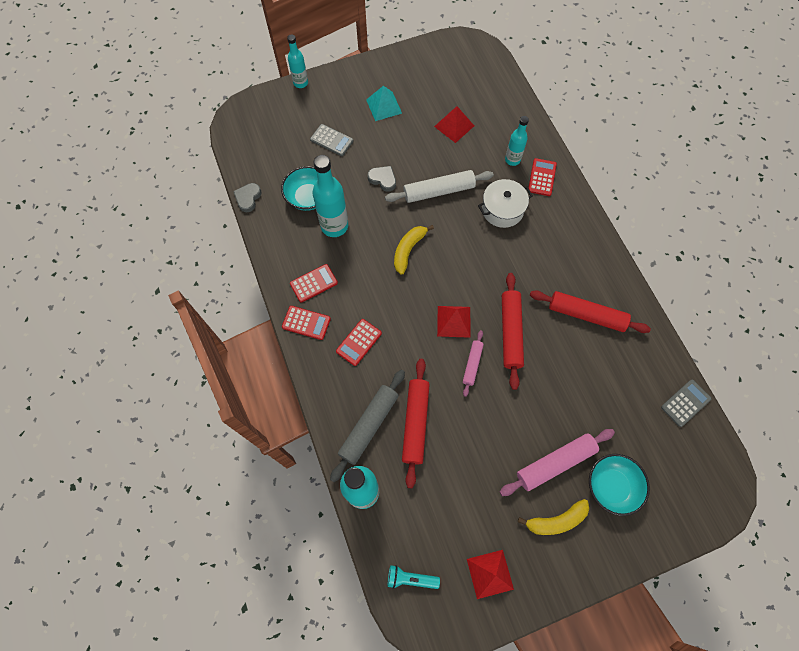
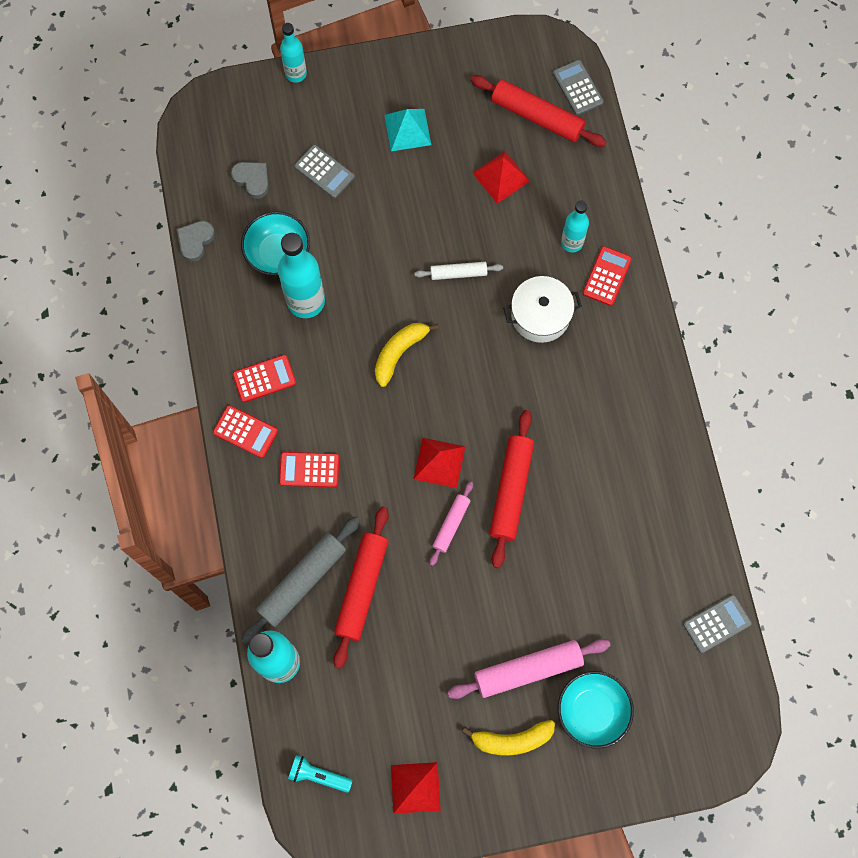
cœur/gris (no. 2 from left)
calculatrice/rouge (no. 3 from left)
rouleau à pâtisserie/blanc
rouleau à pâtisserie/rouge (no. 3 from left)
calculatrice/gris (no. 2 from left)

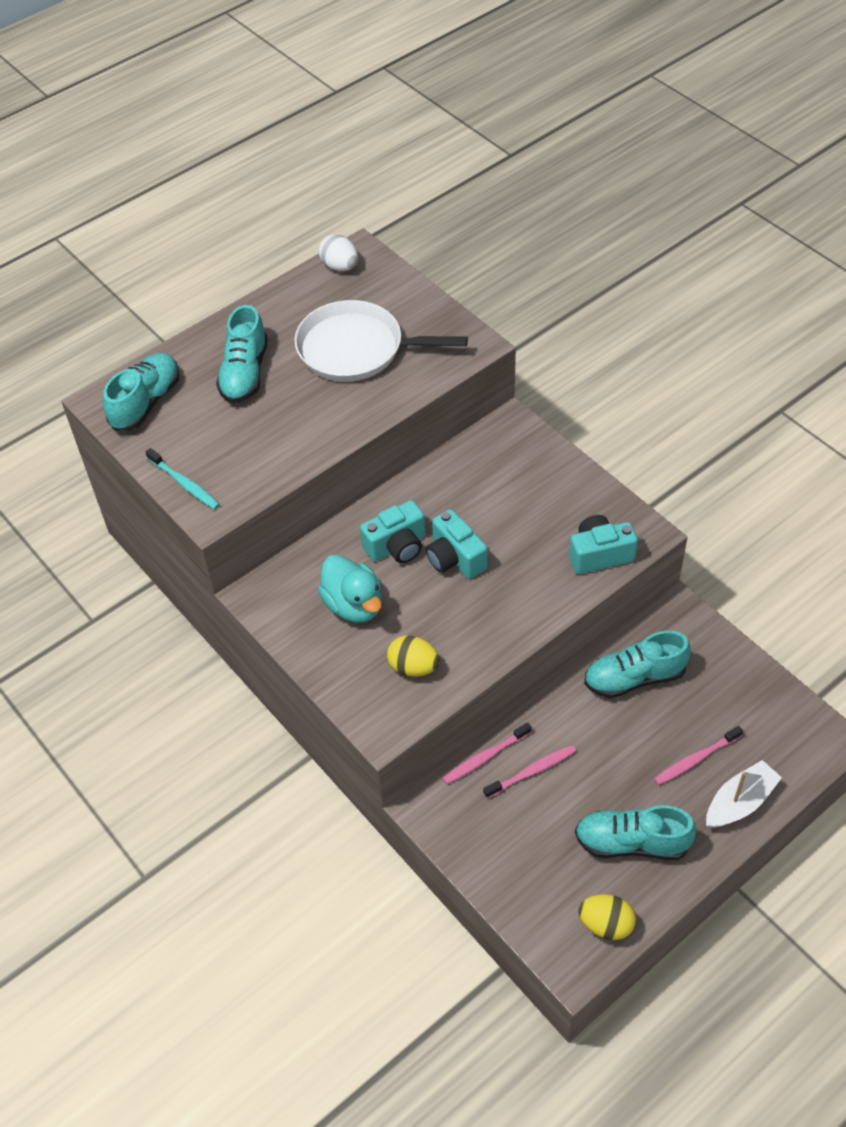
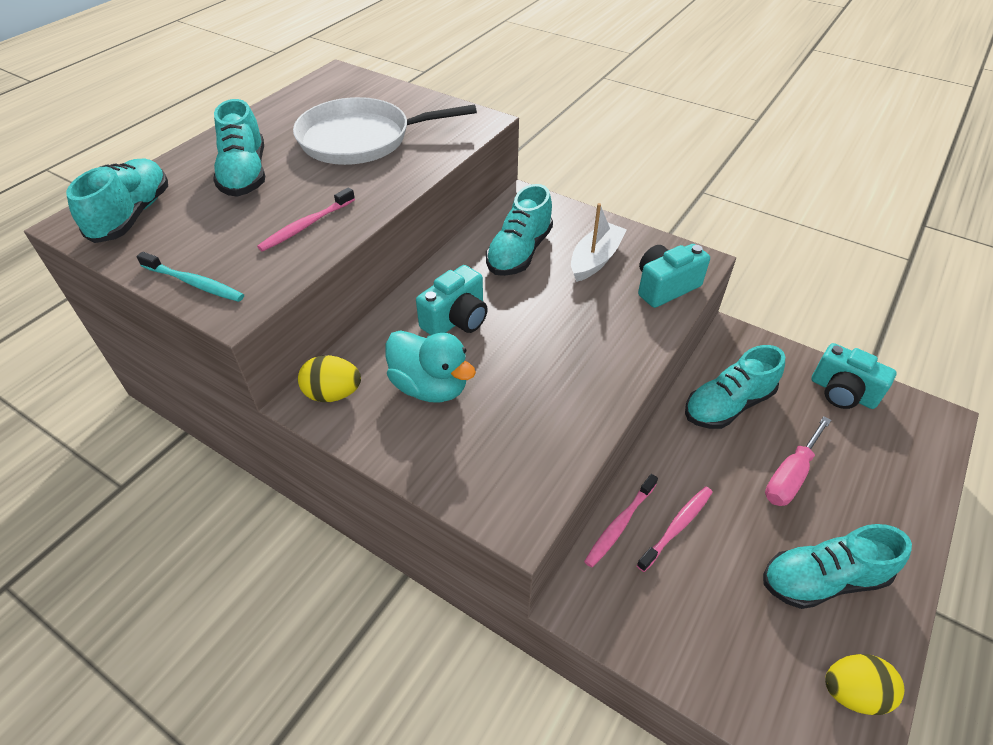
brosse à dents/rose (no. 1 from left)
œuf/jaune (no. 1 from left)
chaussure/turquoise (no. 3 from left)
bateau/blanc
tournevis/rose
appareil photo/turquoise (no. 3 from left)
œuf/blanc

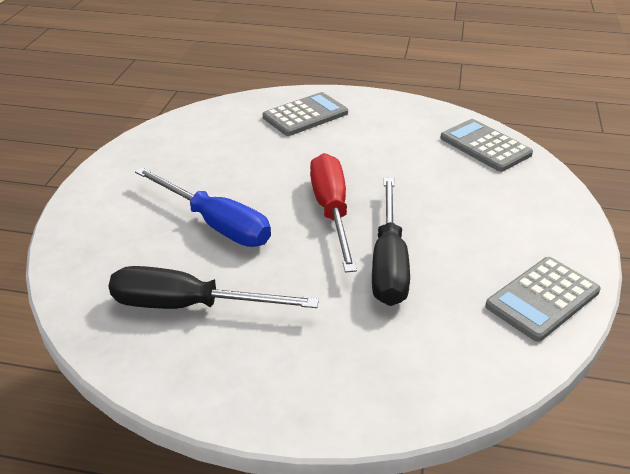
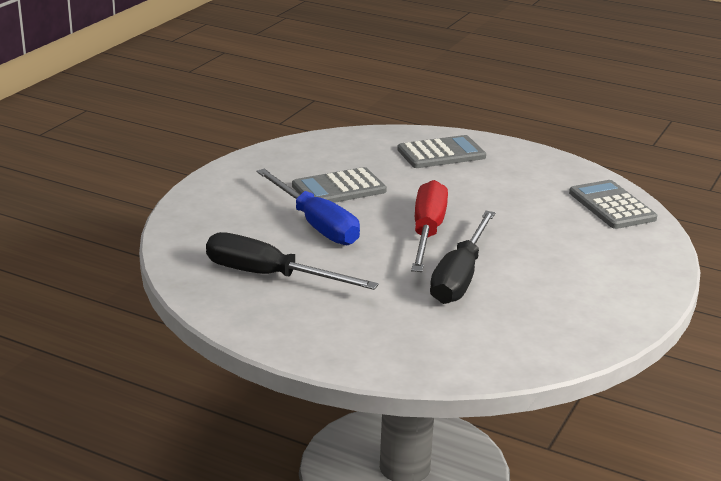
calculatrice/gris (no. 1 from left)

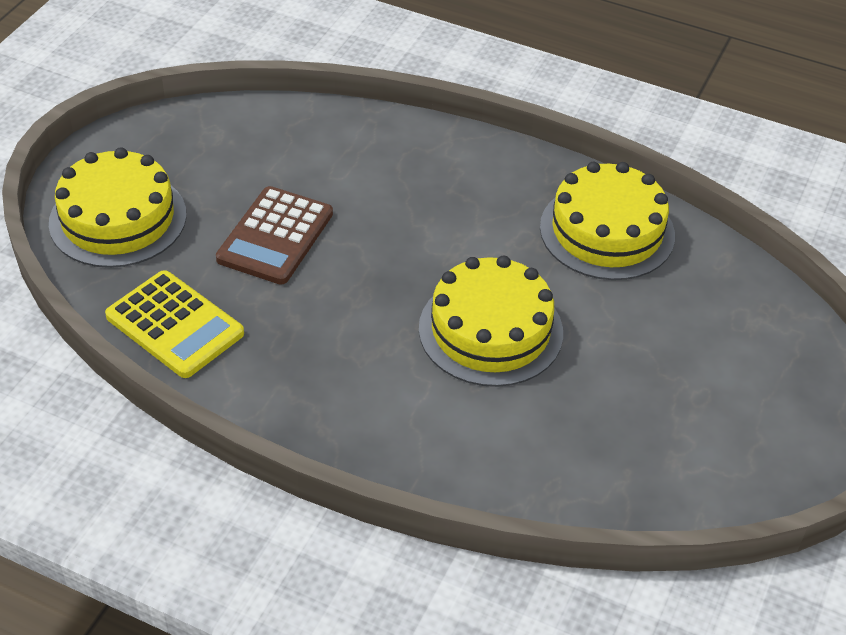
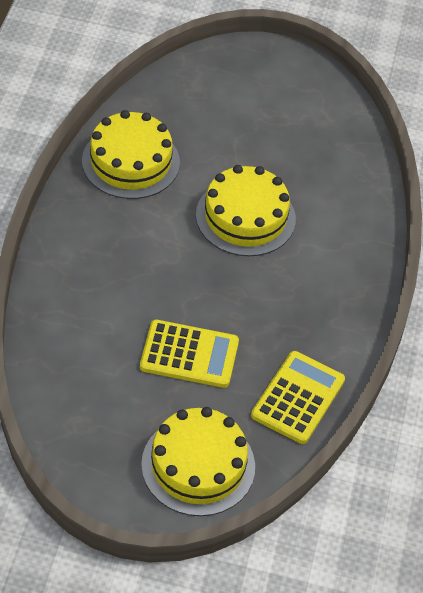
calculatrice/jaune (no. 1 from left)

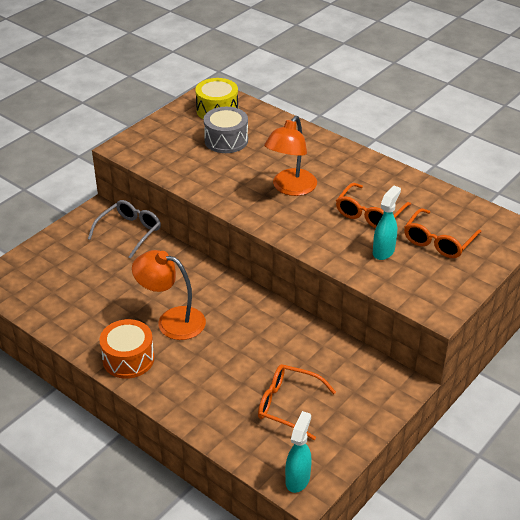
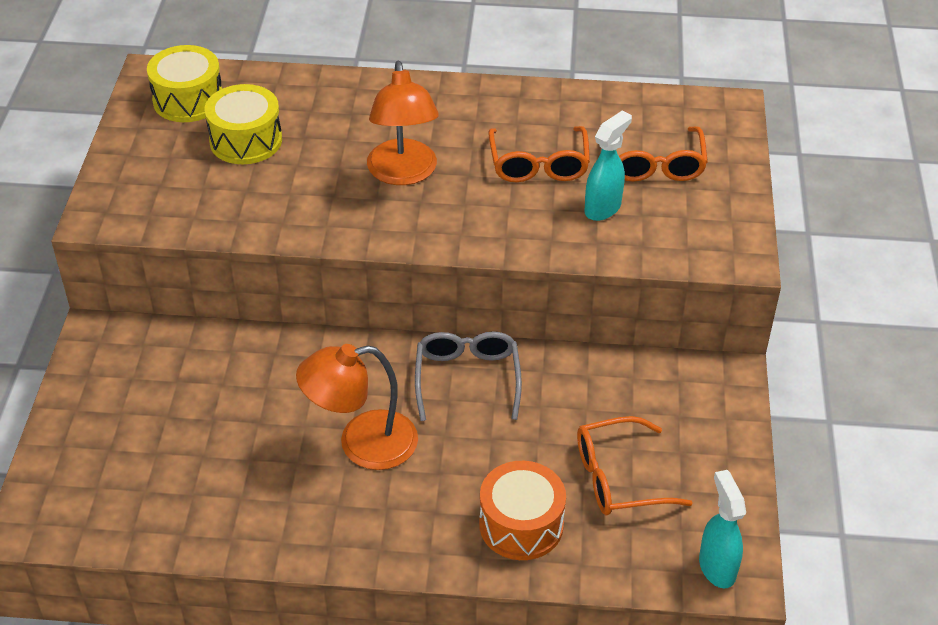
tambour/jaune (no. 2 from left)
lunettes/gris
tambour/orange
vaporisateur/turquoise (no. 1 from left)

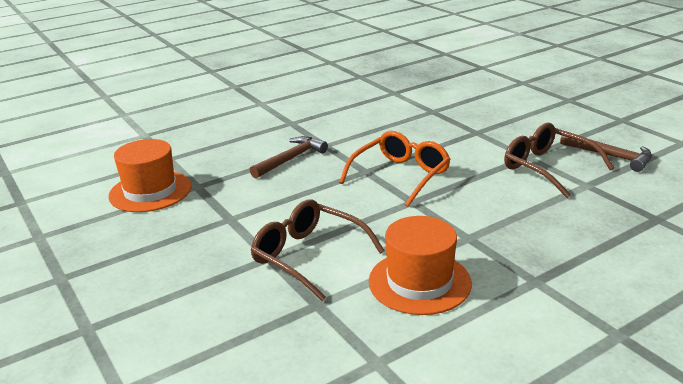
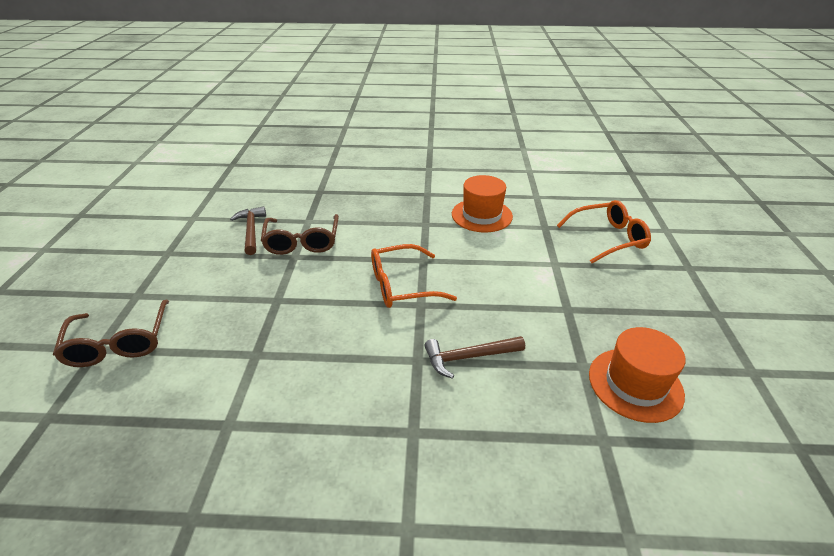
lunettes/marron (no. 1 from left)
lunettes/orange (no. 2 from left)

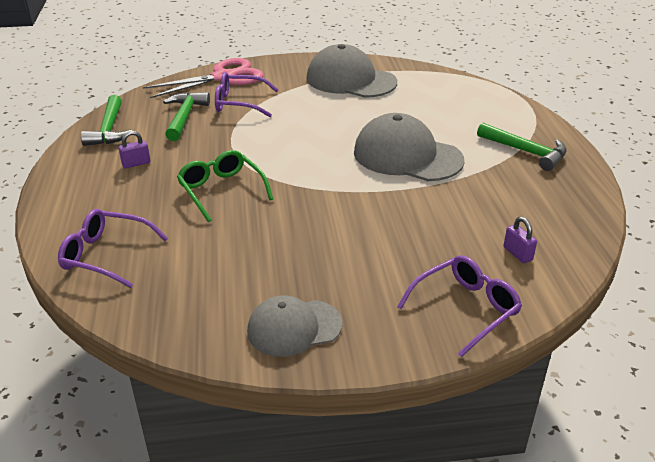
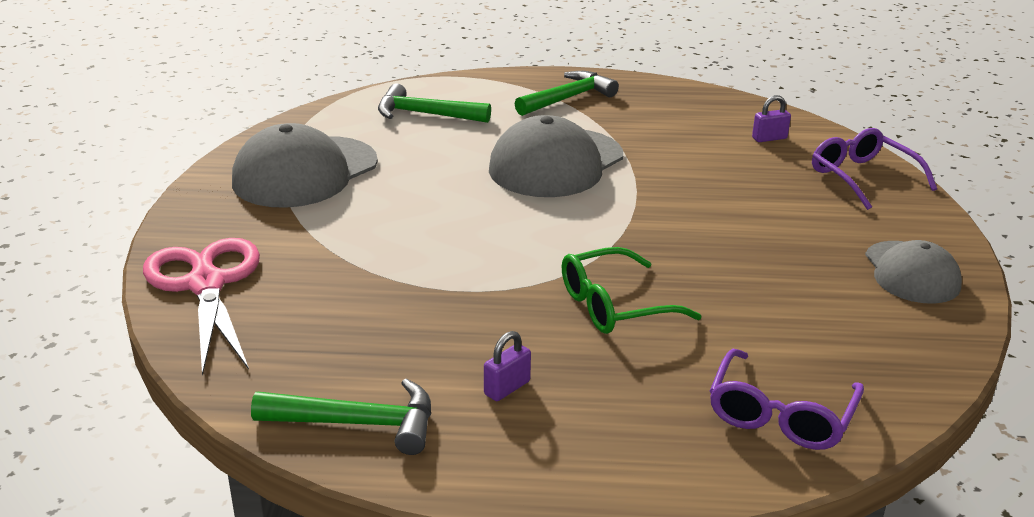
marteau/vert (no. 2 from left)
cadenas/violet (no. 1 from left)
lunettes/violet (no. 2 from left in the first image)

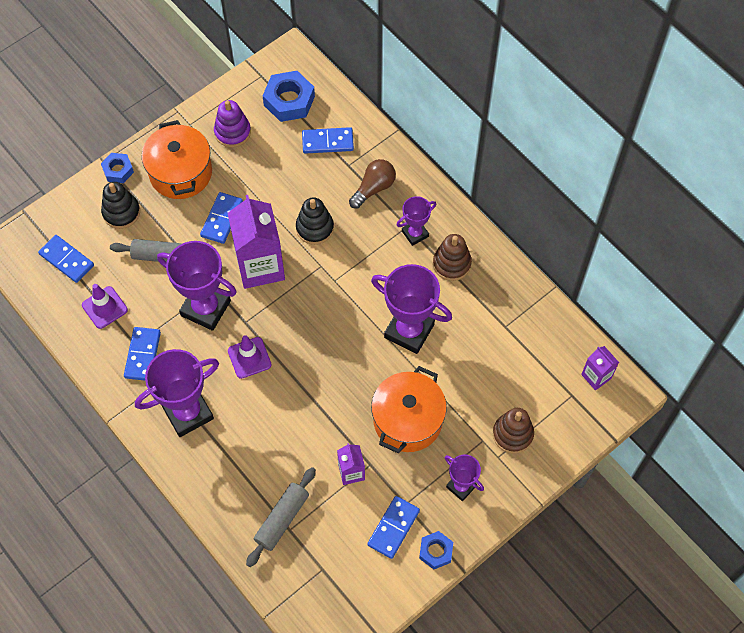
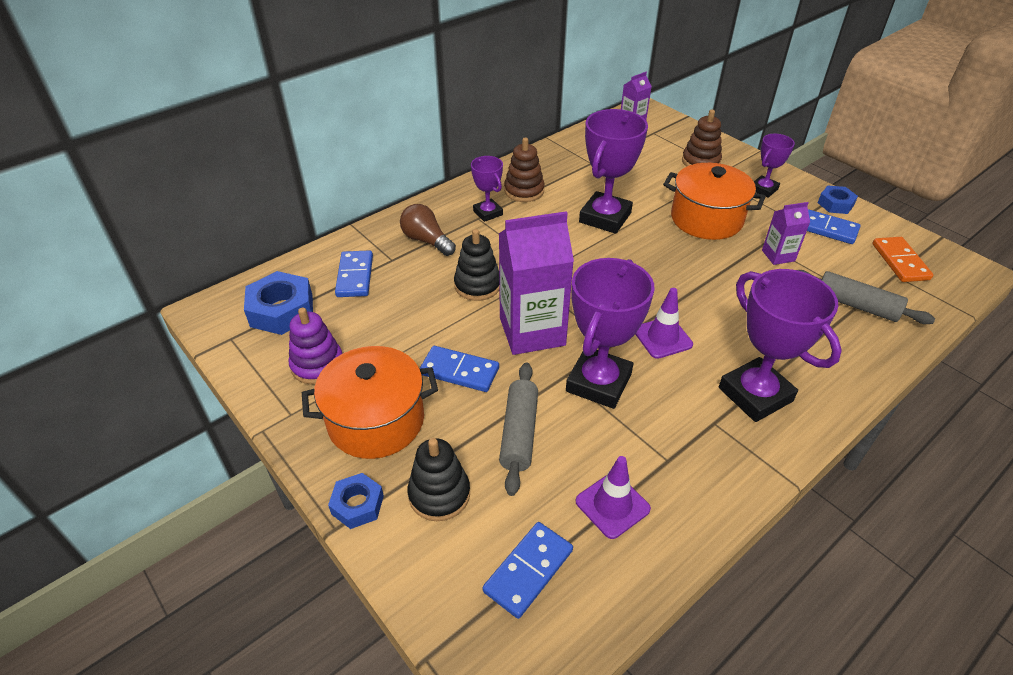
domino/orange
domino/bleu (no. 2 from left in the first image)

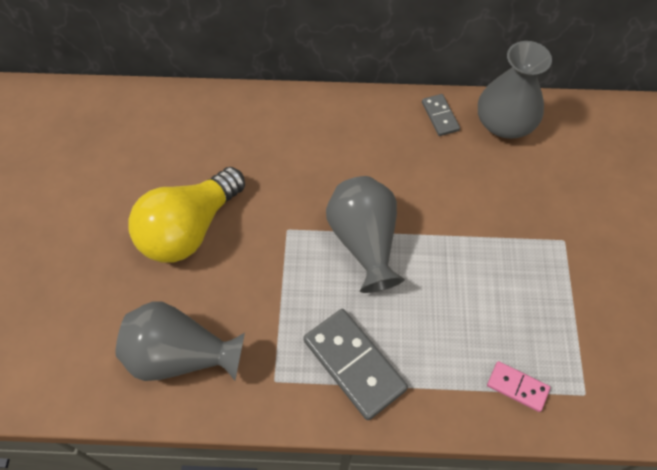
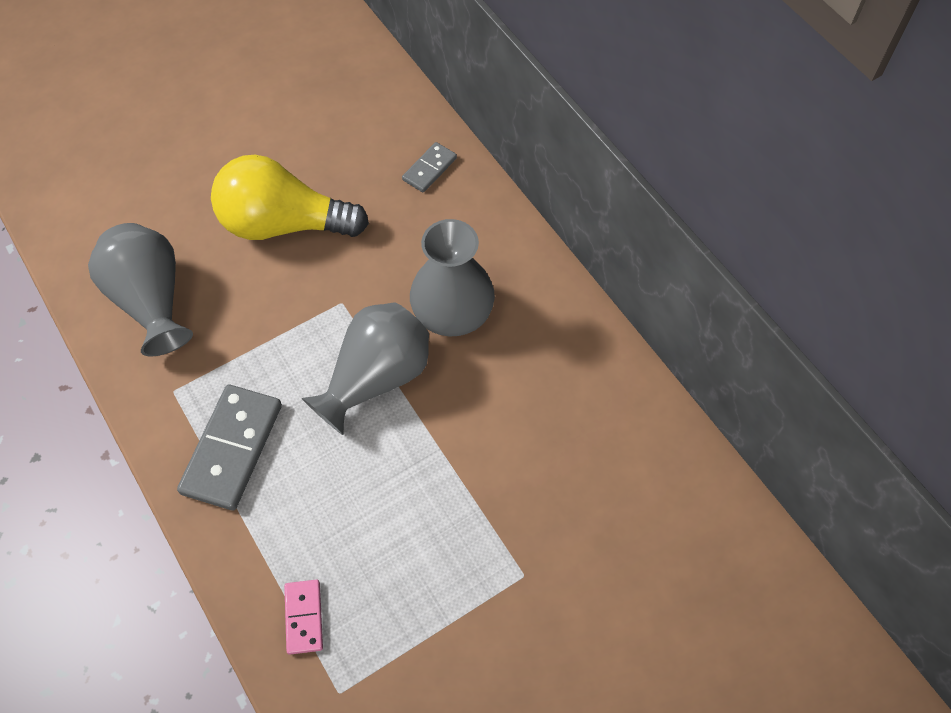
domino/gris (no. 2 from left)
vase/gris (no. 3 from left)

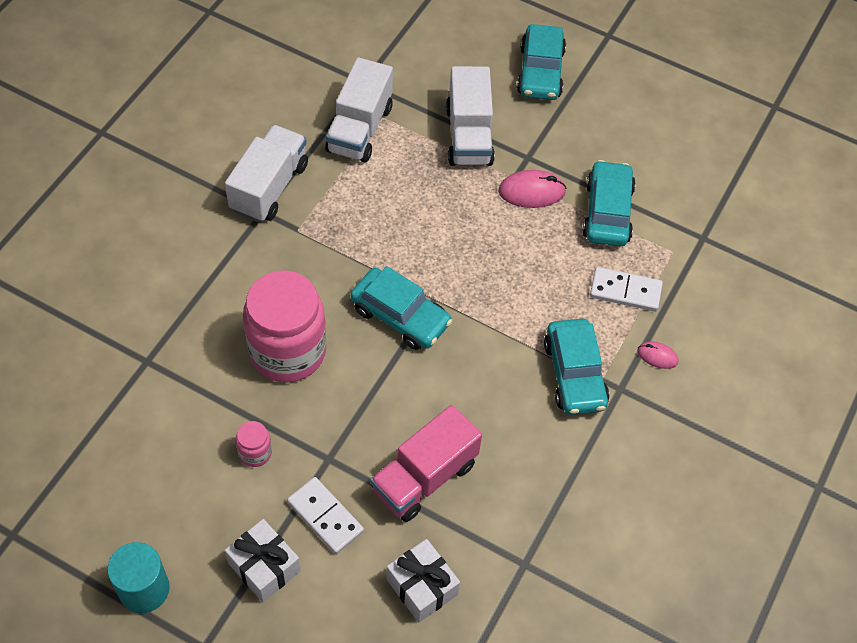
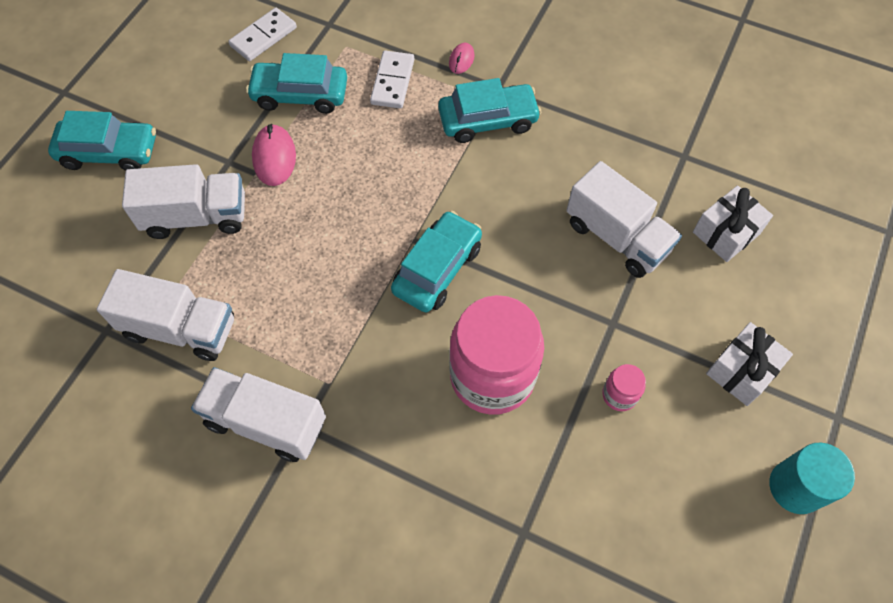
domino/blanc (no. 1 from left)
camion/blanc (no. 4 from left)

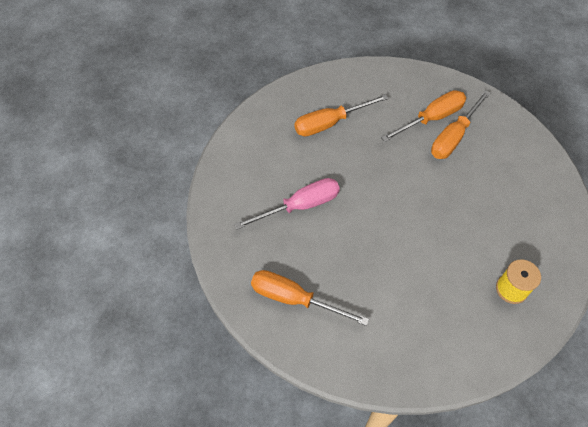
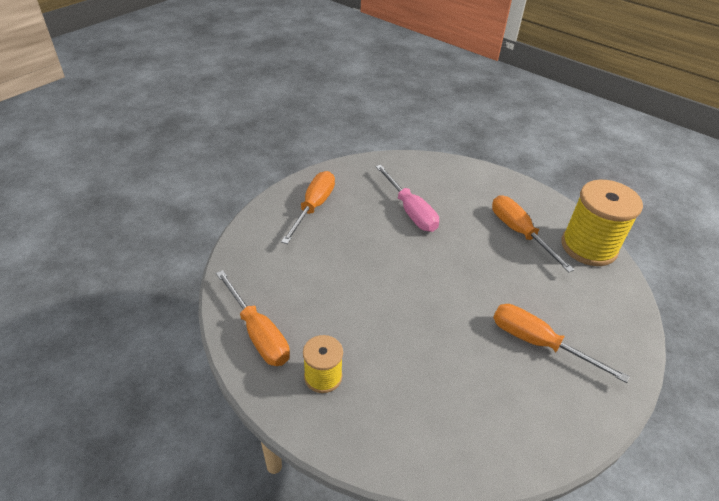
tournevis/orange (no. 1 from left)
bobine/jaune (no. 2 from left)

